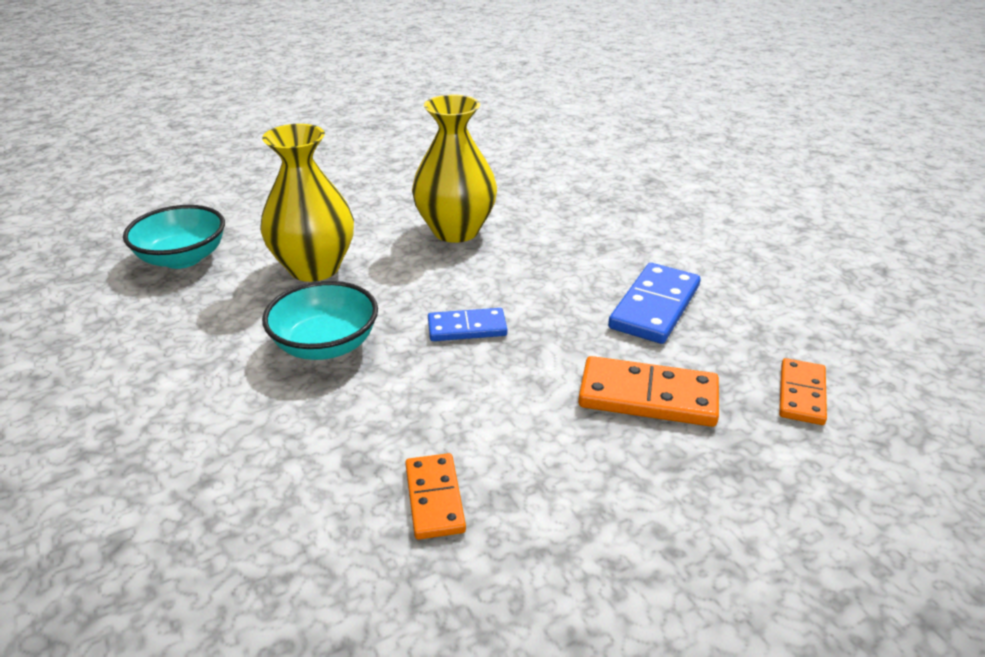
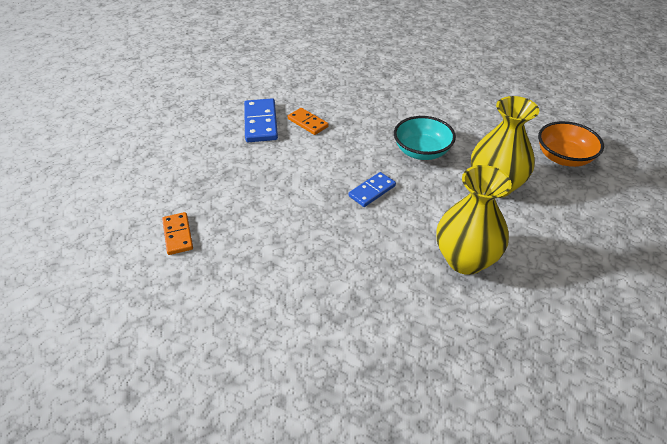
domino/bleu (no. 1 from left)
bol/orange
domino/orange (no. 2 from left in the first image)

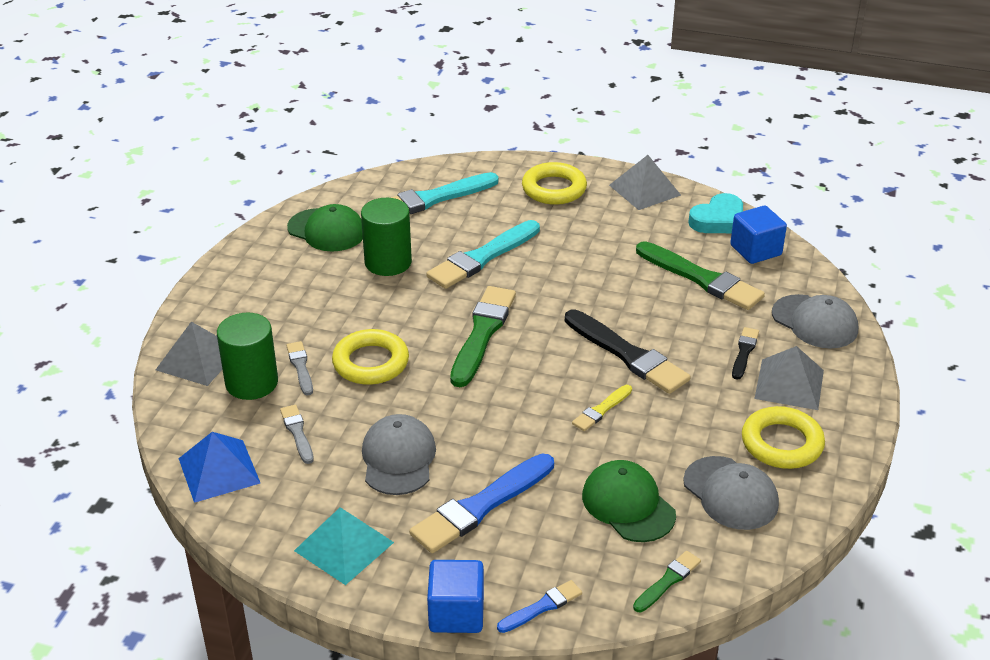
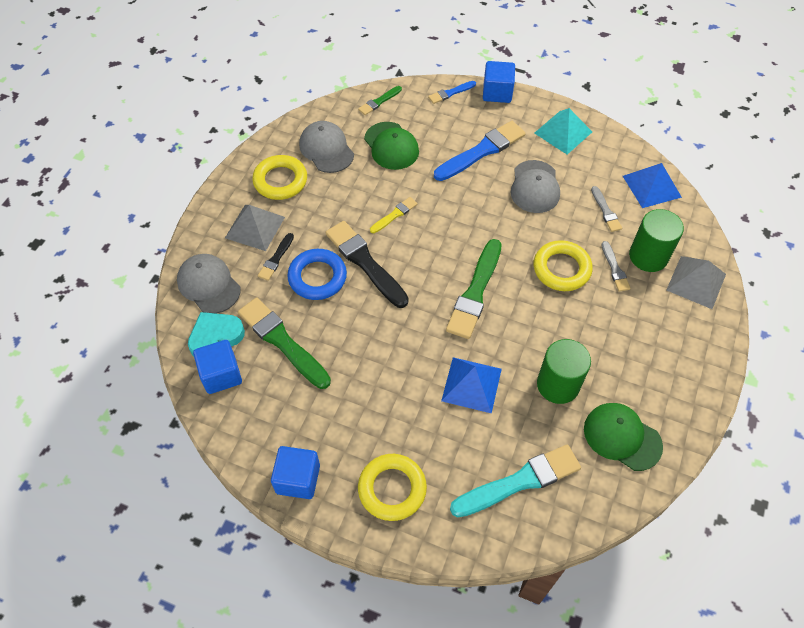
cœur/turquoise
cube/bleu (no. 2 from left)
anneau/bleu
pyramide/bleu (no. 1 from left)

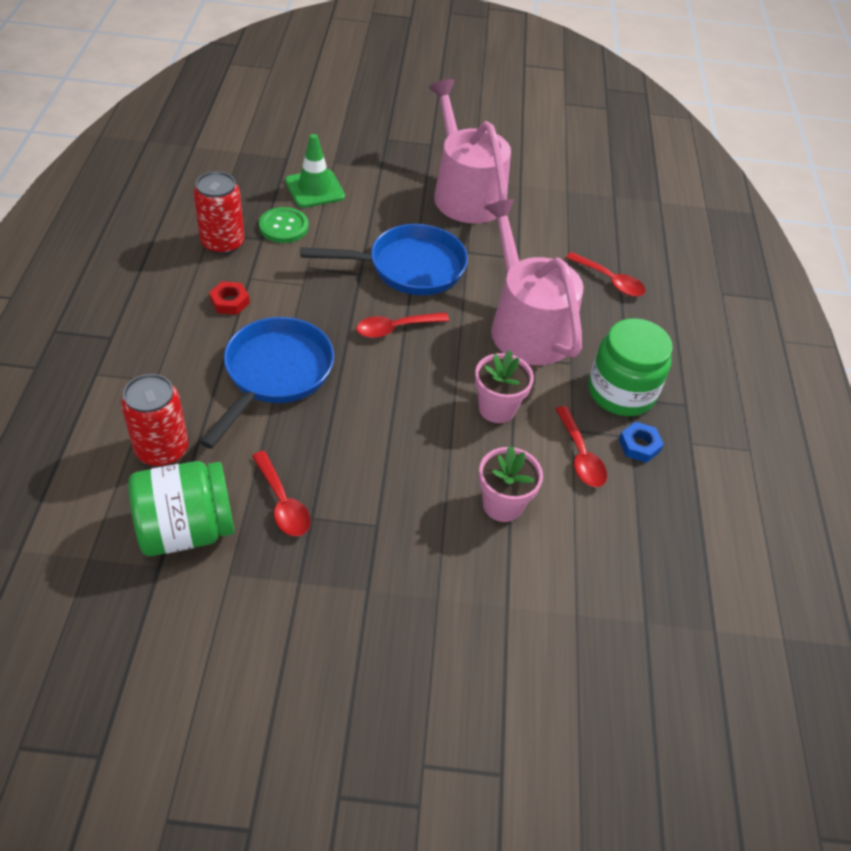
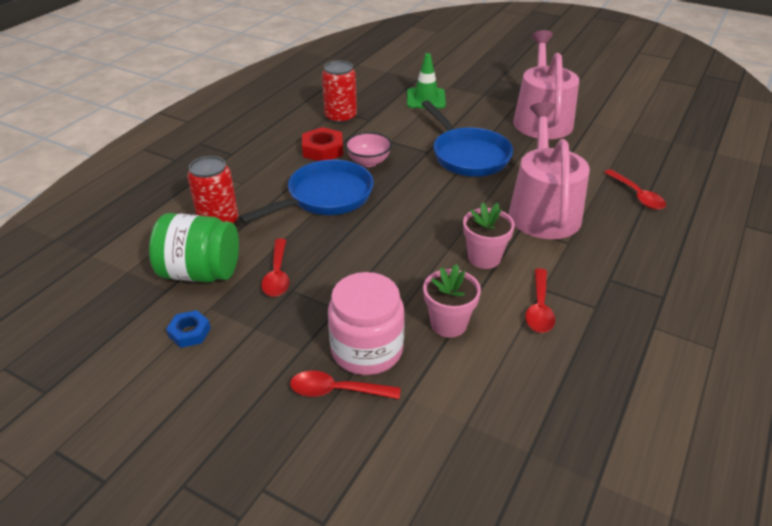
écrou/bleu
cuillère/rouge (no. 2 from left)
écrou/rouge
bocal/rose
bol/rose
poêle/bleu (no. 2 from left)
bouton/vert
bocal/vert (no. 2 from left in the first image)

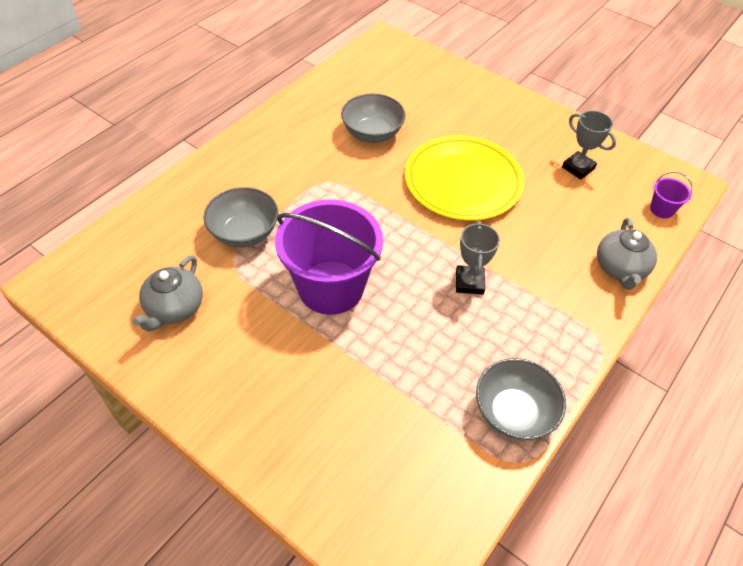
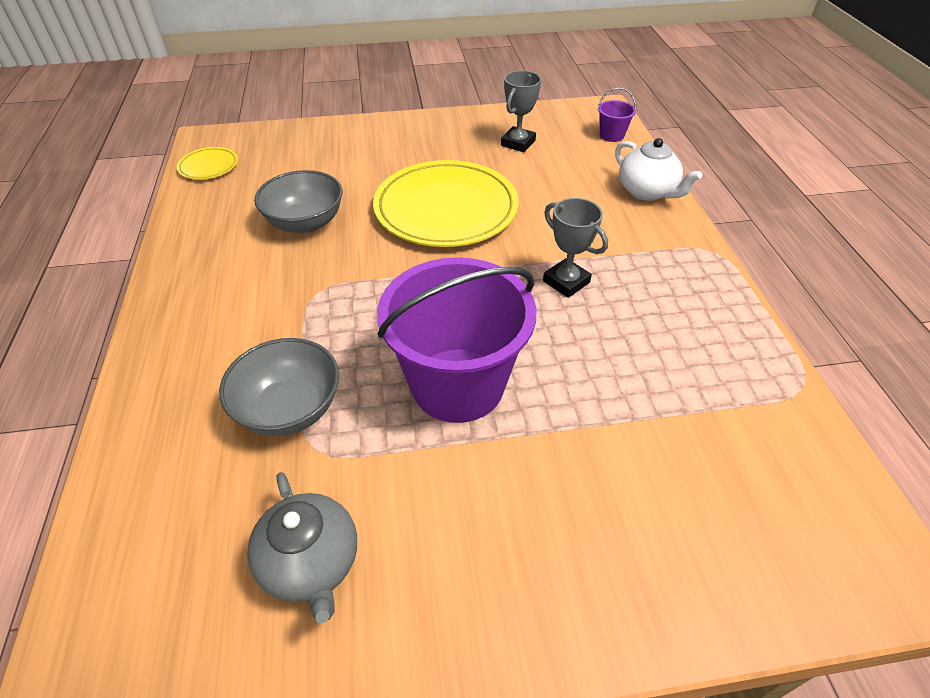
assiette/jaune (no. 1 from left)
trophée/gris (no. 1 from left)
théière/blanc
bol/gris (no. 3 from left in the first image)

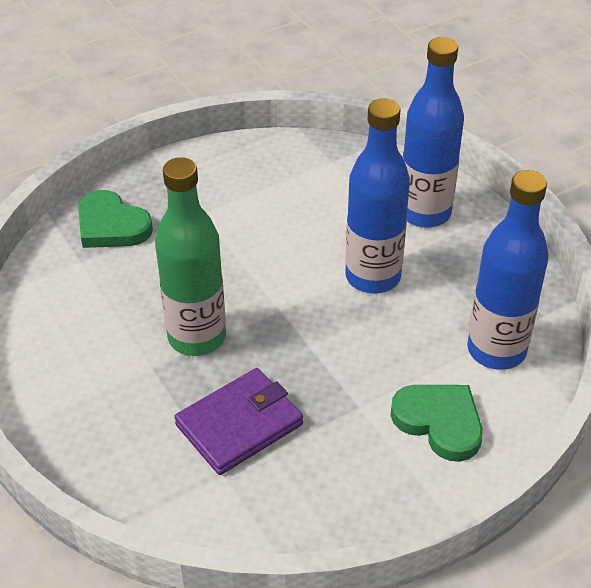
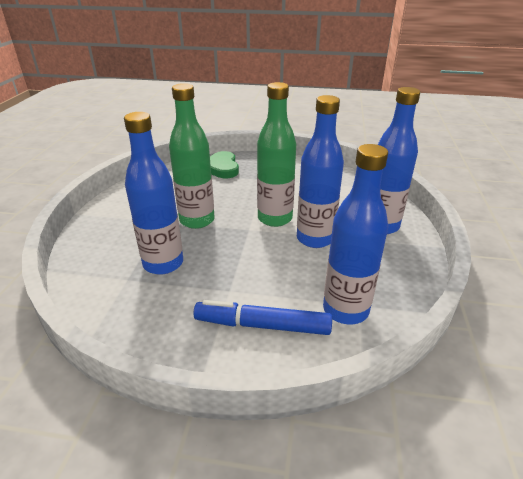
bouteille/bleu (no. 1 from left)
feutre/bleu
bouteille/vert (no. 2 from left)

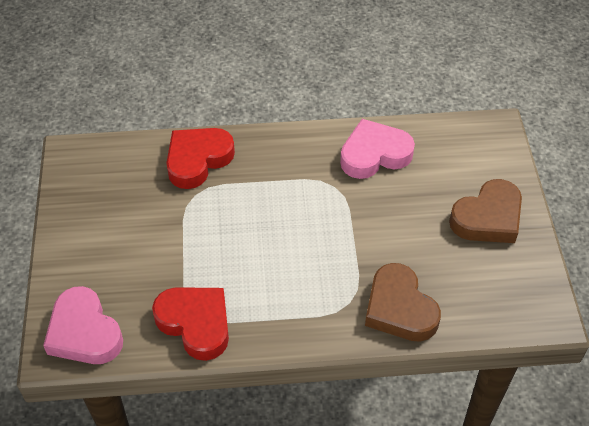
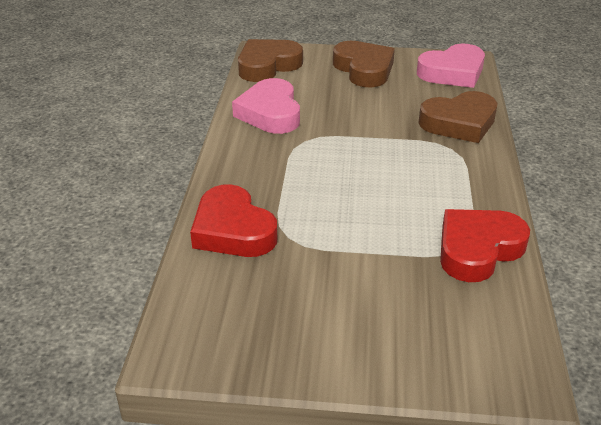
cœur/marron (no. 1 from left)
cœur/rose (no. 2 from left)

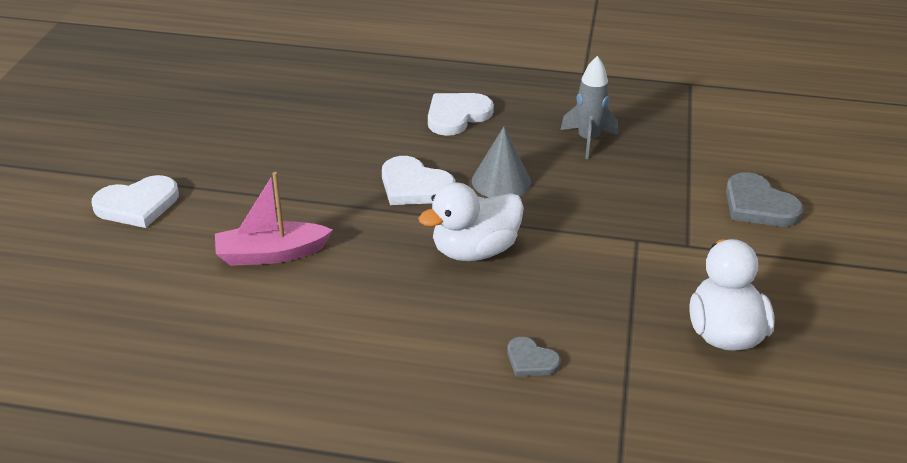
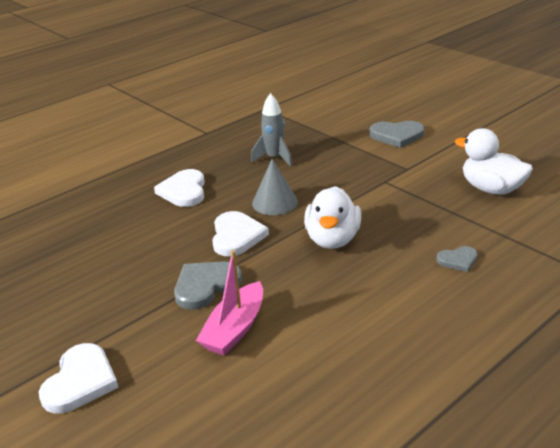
cœur/gris (no. 1 from left)
cœur/blanc (no. 3 from left)

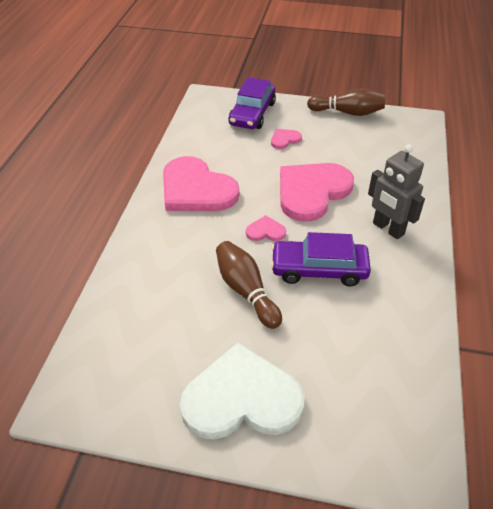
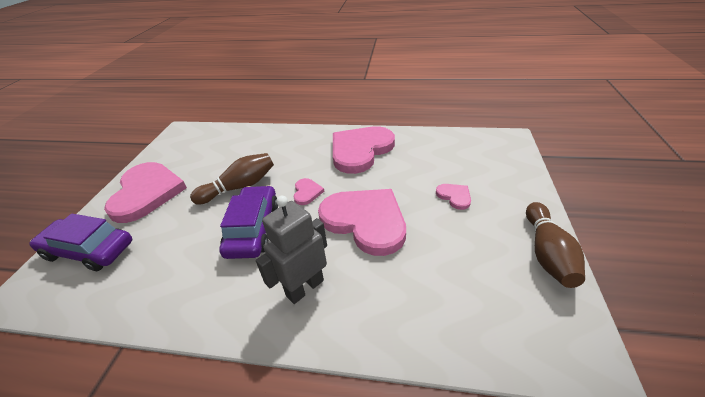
voiture/violet (no. 1 from left)
cœur/rose (no. 1 from left)

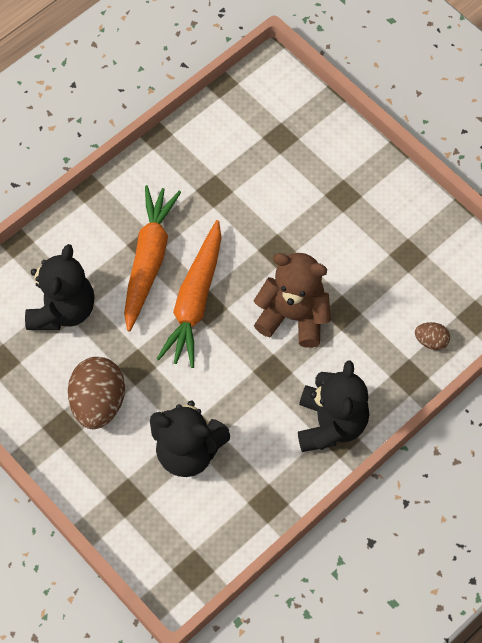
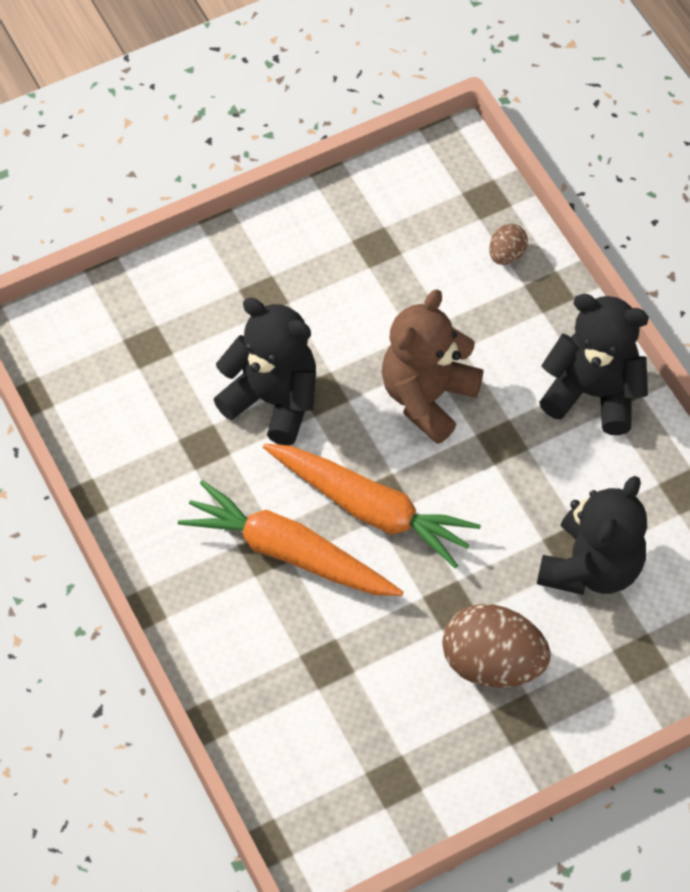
ours en peluche/noir (no. 1 from left)

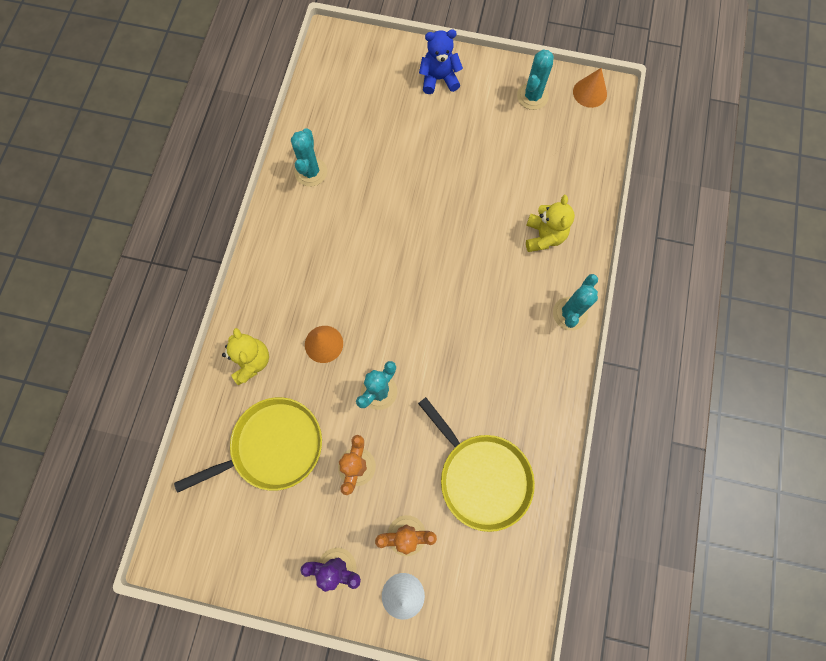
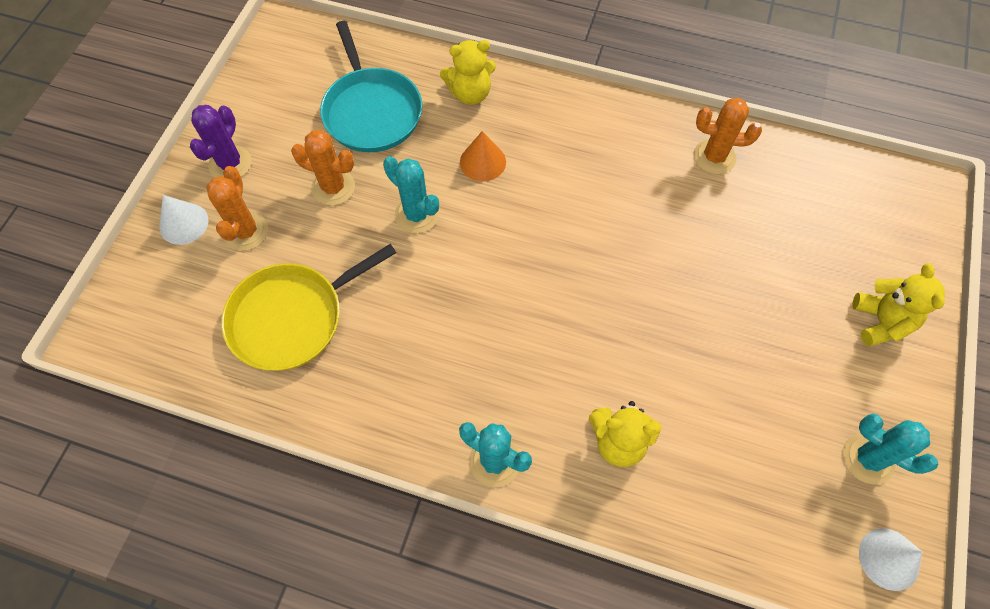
poêle/turquoise
cactus/orange (no. 3 from left)
ours en peluche/jaune (no. 3 from left)
cône/blanc (no. 2 from left)

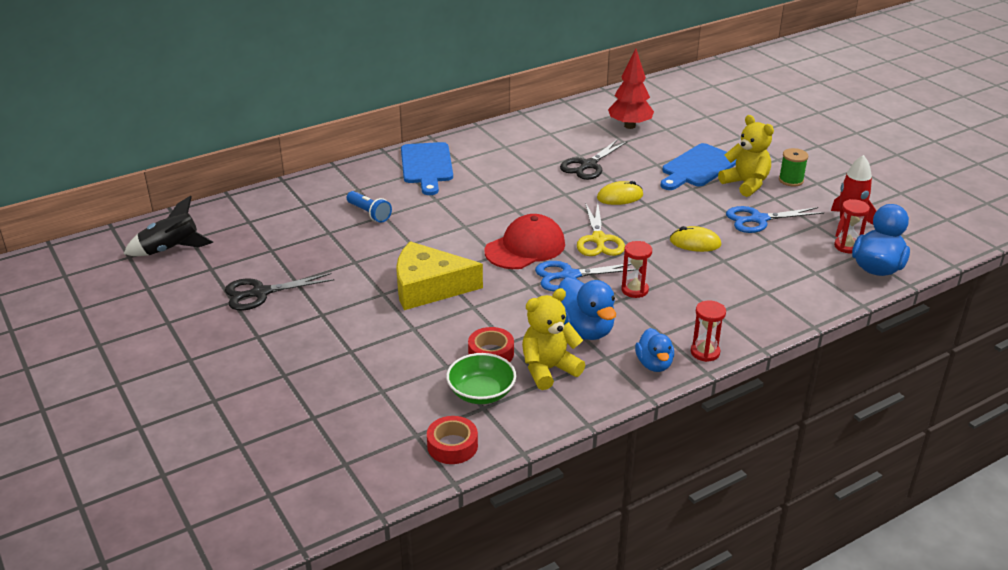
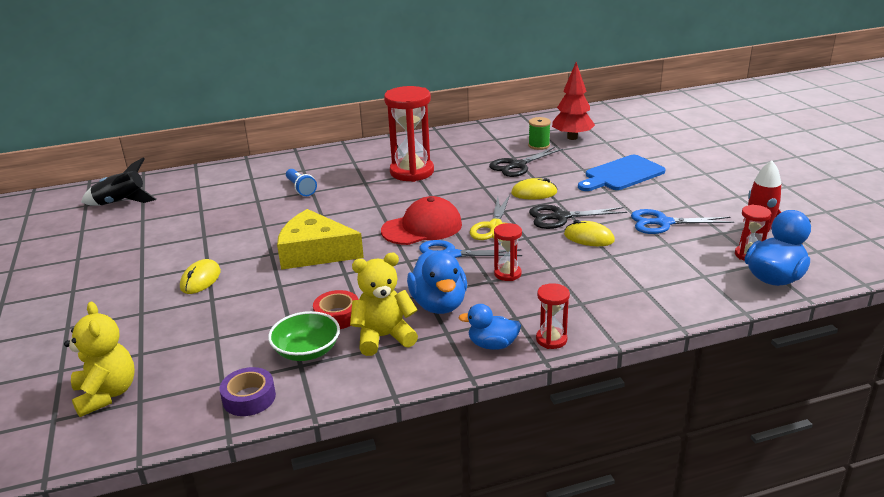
ours en peluche/jaune (no. 1 from left)
souris/jaune (no. 1 from left)
ruban adhésif/violet
sablier/rouge (no. 1 from left)
canard/bleu (no. 2 from left)
bobine/vert
ciseaux/noir (no. 2 from left)
planche à découper/bleu (no. 1 from left in the first image)

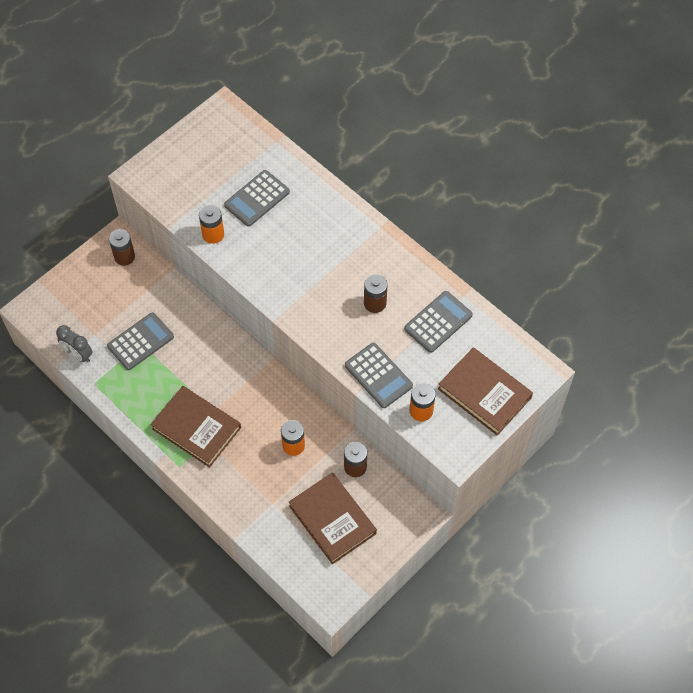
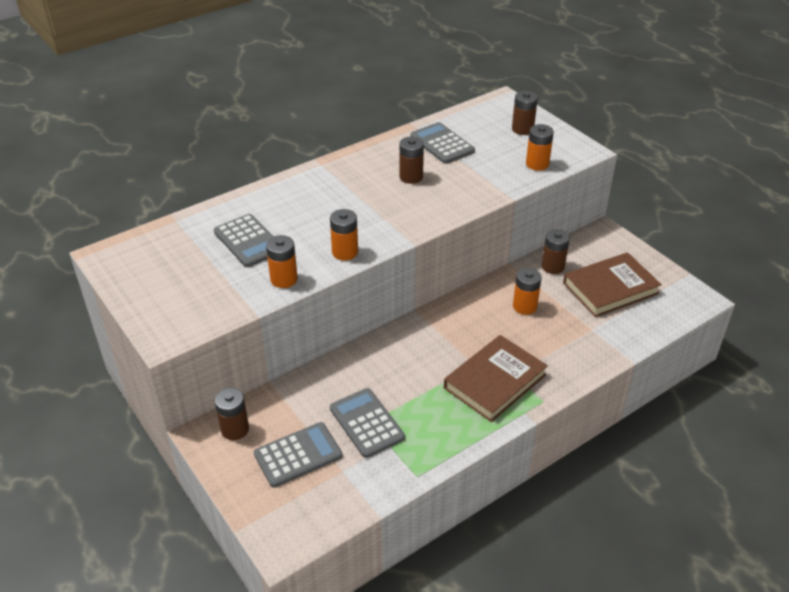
calculatrice/gris (no. 2 from left)
pile/orange (no. 2 from left)
pile/marron (no. 3 from left)
réveil/gris

